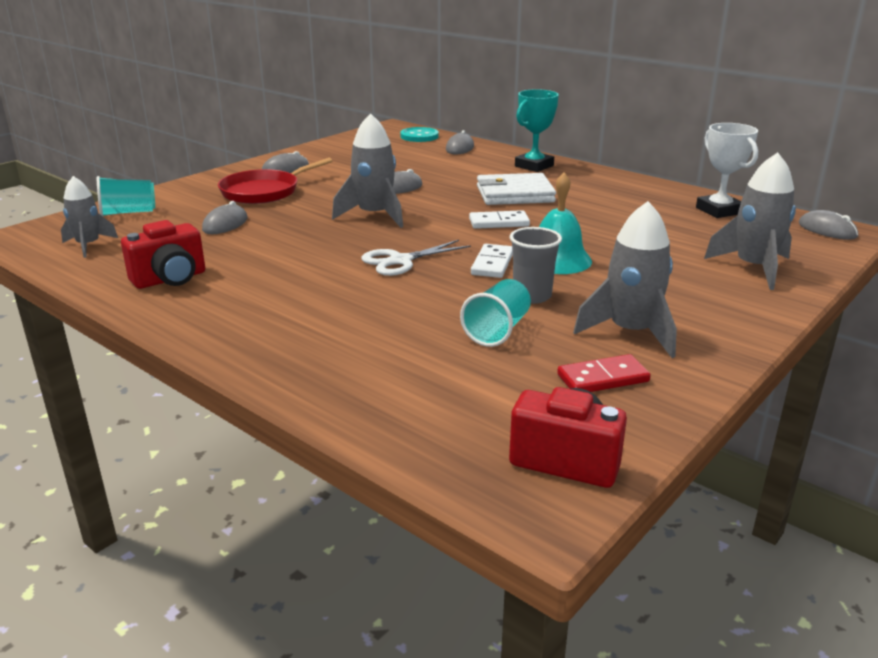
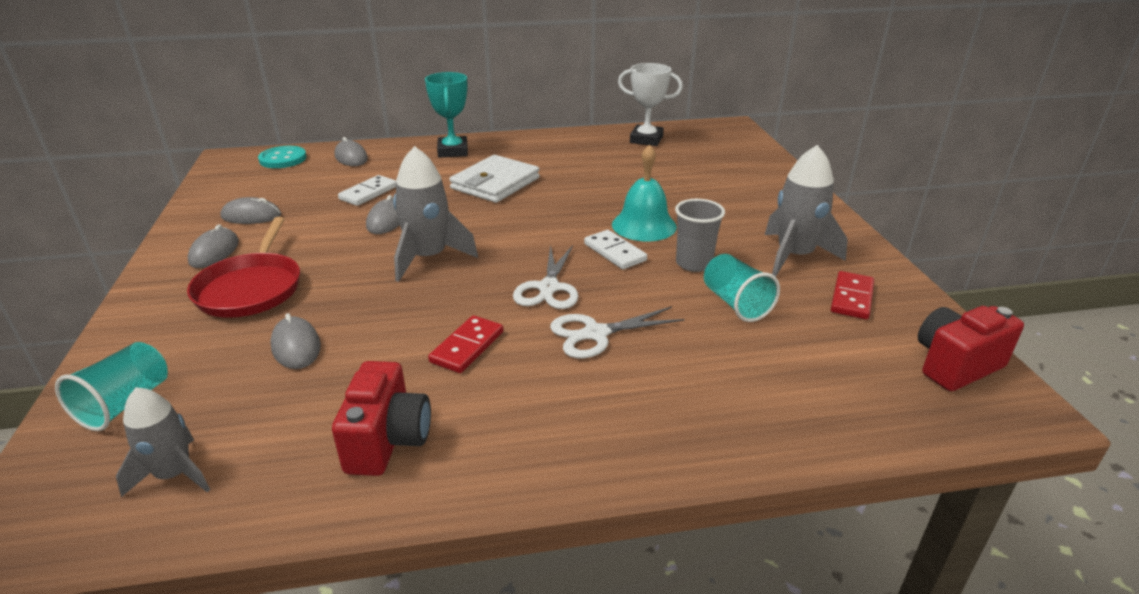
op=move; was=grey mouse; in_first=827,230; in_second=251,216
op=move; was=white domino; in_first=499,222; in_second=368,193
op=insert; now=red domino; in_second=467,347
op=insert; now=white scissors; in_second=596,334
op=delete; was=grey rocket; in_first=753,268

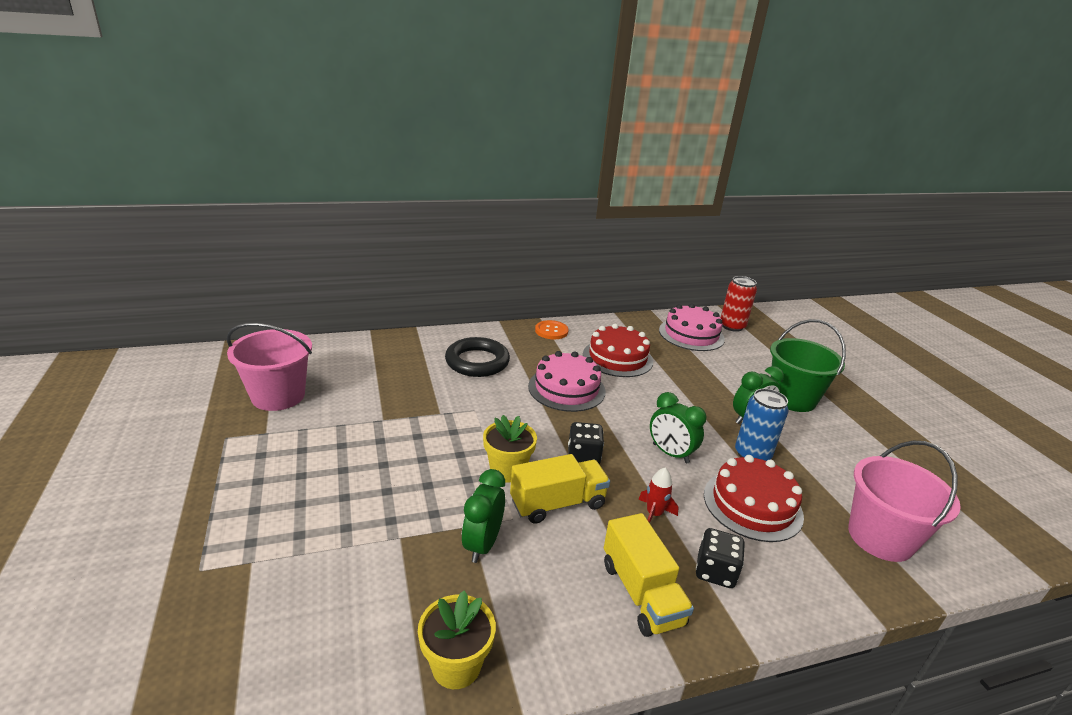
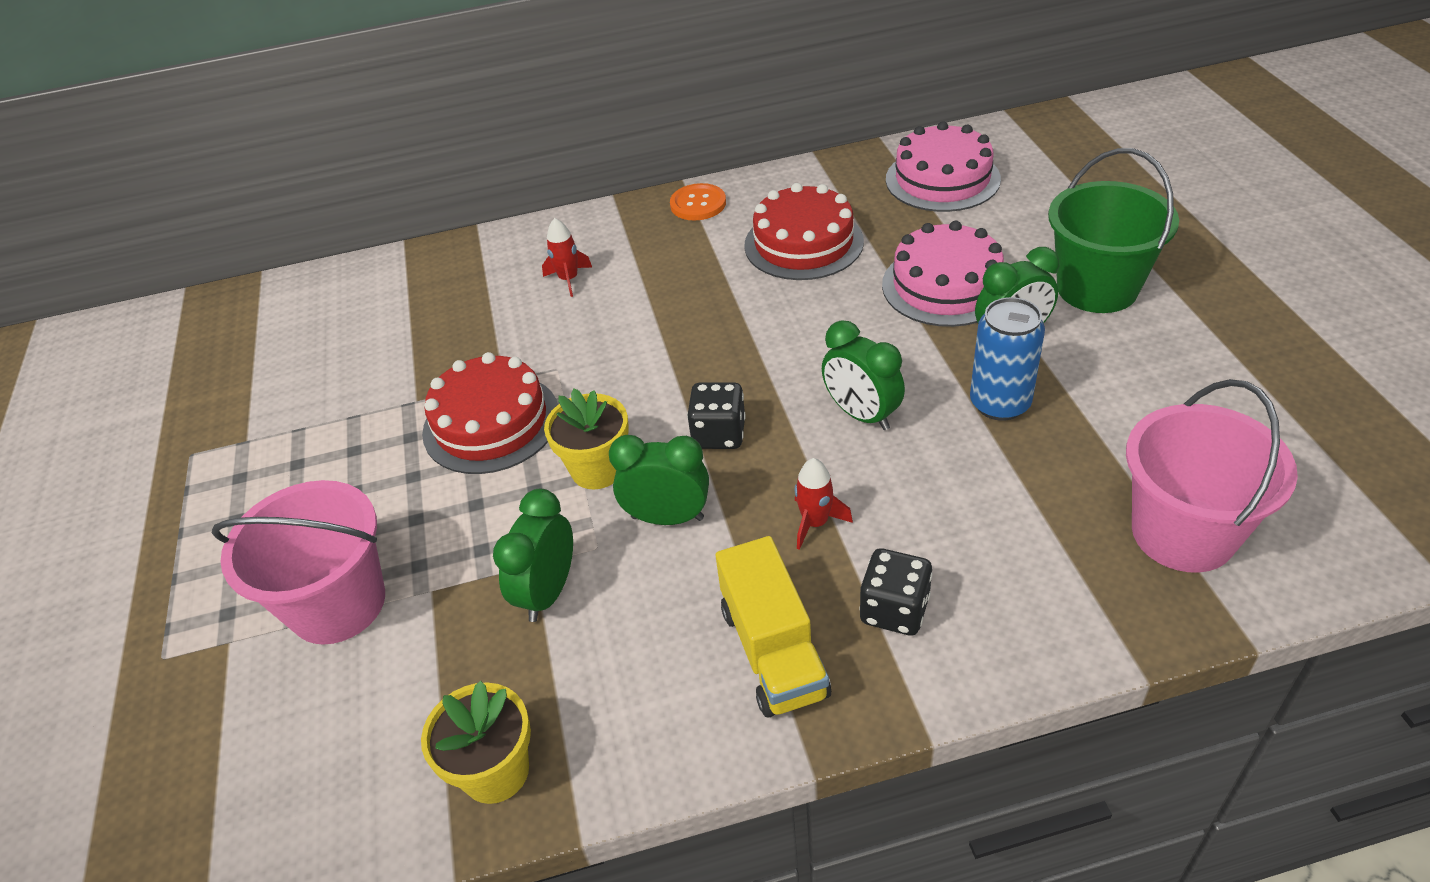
op=move; was=pink bucket; in_first=278,396; in_second=338,604
op=move; was=red cake; in_first=752,504; in_second=491,423
op=replace; was=black ring; now=red rocket; in_first=477,362; in_second=569,279
op=replace; was=yellow truck; now=green clock; in_first=557,503; in_second=667,518
op=move; was=pink cake; in_first=566,388; in_second=946,285
op=delete; was=red can; in_first=732,326

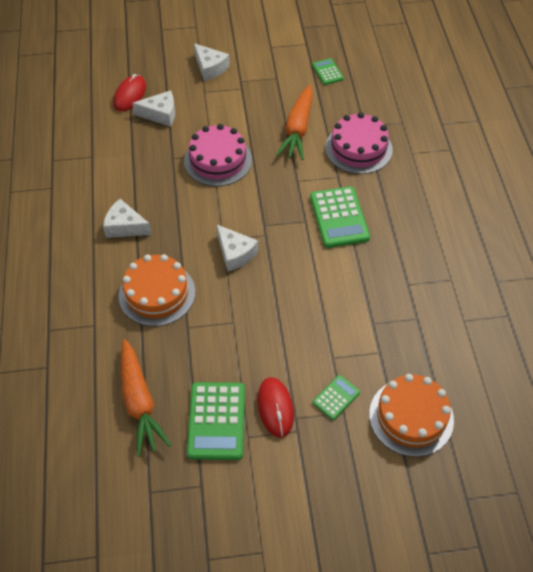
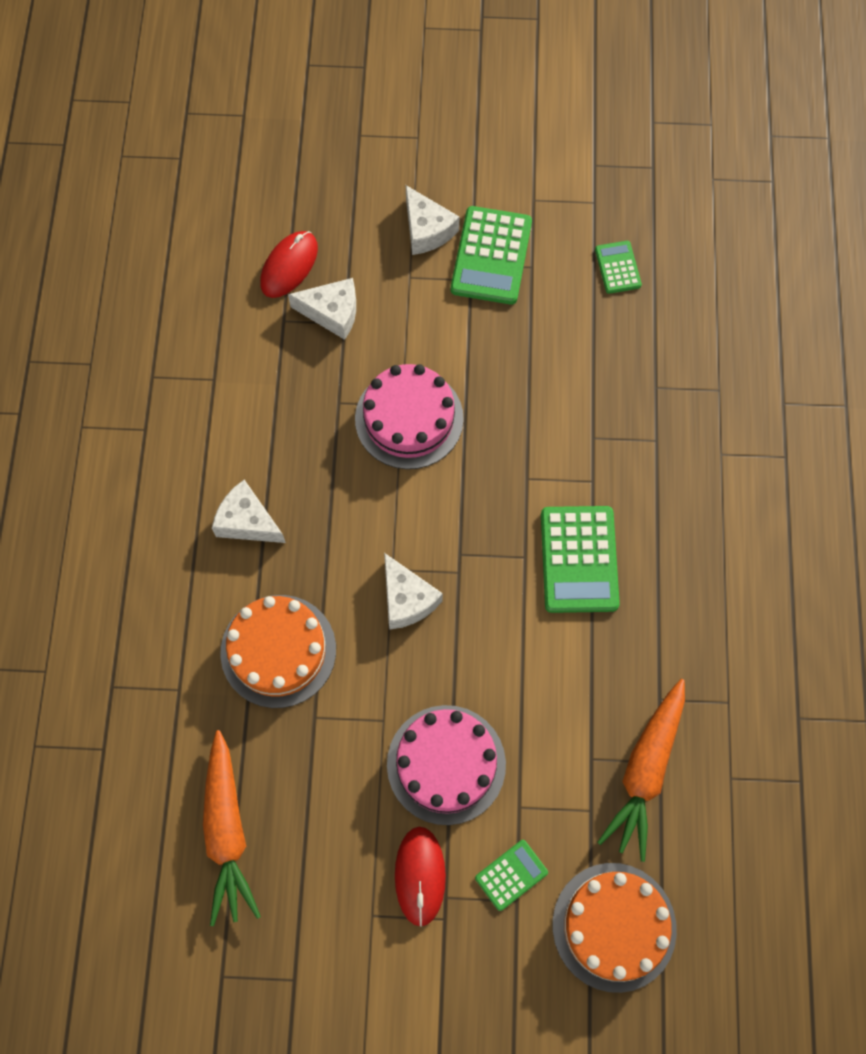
op=move; was=pink cake; in_first=358,148; in_second=446,764
op=move; was=green calculator; in_first=216,421; in_second=491,256
op=move; was=orange carrot; in_first=298,129; in_second=645,770

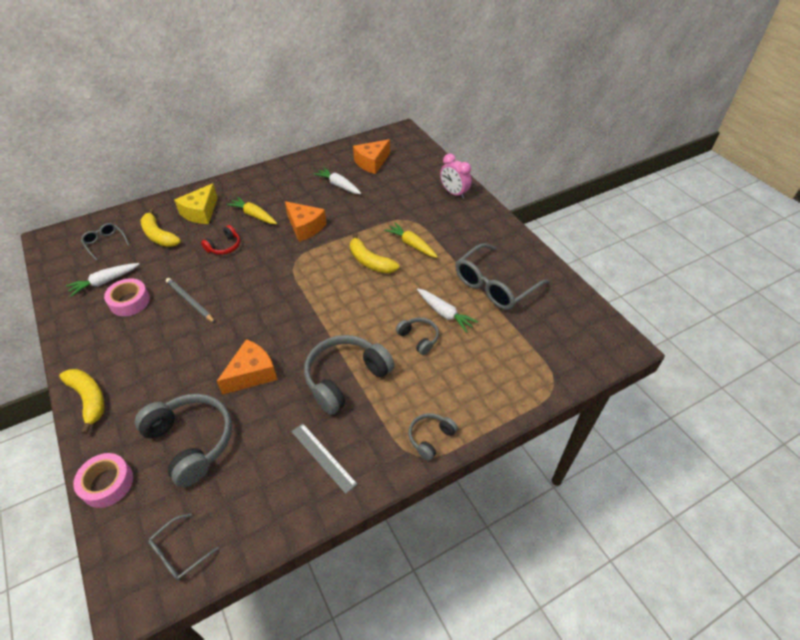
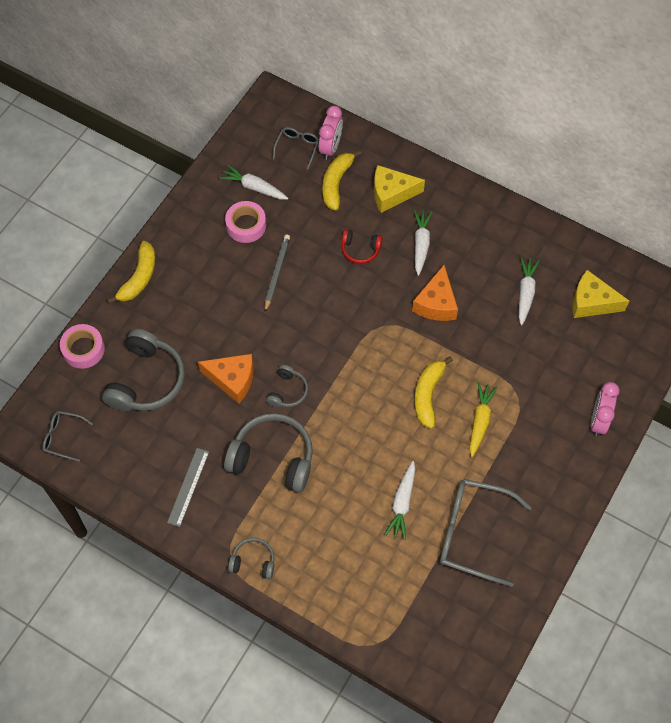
op=move; was=grey headphones; in_first=419,338; in_second=287,391
op=insert; now=pink clock; in_second=330,147
op=recolor; was=yellow carrot; now=white carrot; in_first=254,215; in_second=421,244
op=recolor; was=orange cheese; now=yellow cheese; in_first=372,163; in_second=591,302

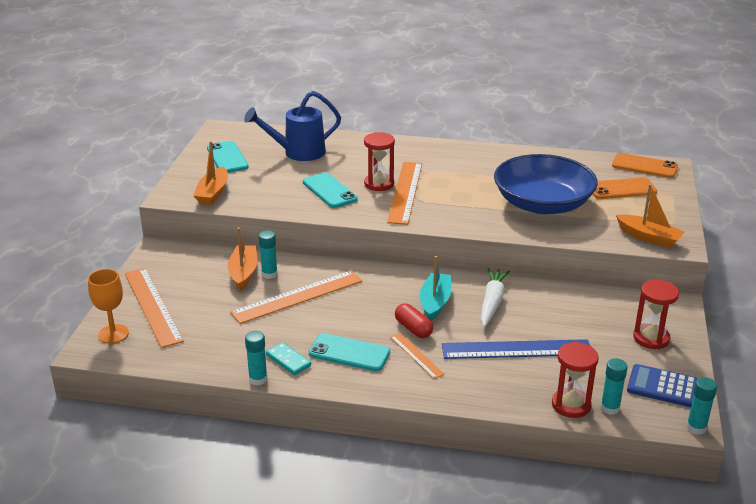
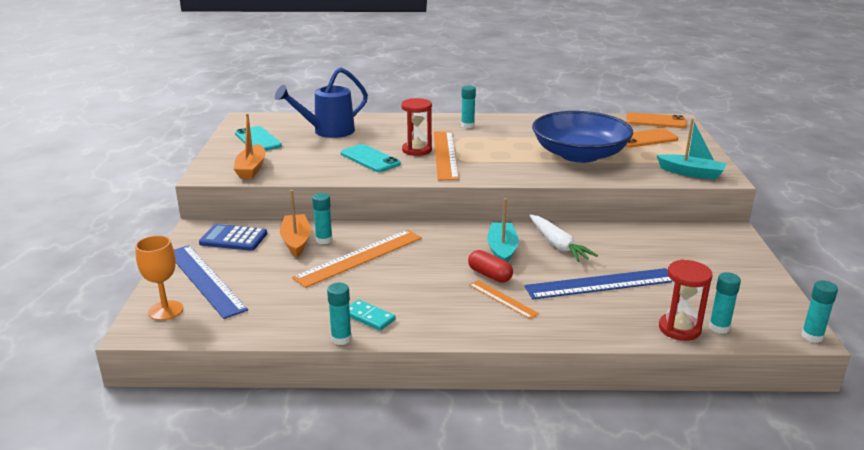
op=recolor; was=orange ruler; now=blue ruler; in_first=152,306; in_second=205,280
op=move; was=blue calculator; in_first=662,386; in_second=233,238
op=insert; now=turquoise glue stick; in_second=467,125
op=rotate; was=white carrot; in_first=492,302; in_second=558,245; clockwise=150
op=recolor; was=orange boat; now=turquoise boat; in_first=649,237; in_second=691,173
op=delete; was=turquoise phone; in_first=349,353
op=delete; was=red hourglass; in_first=651,338

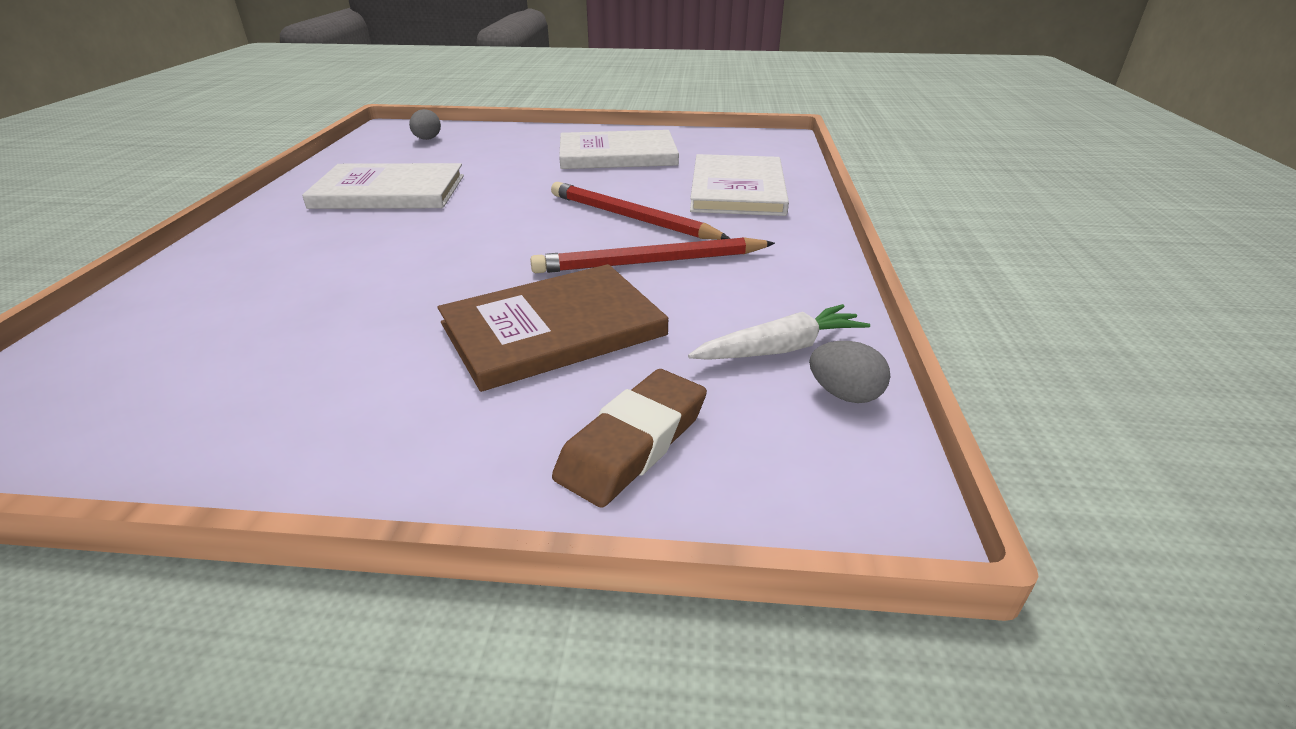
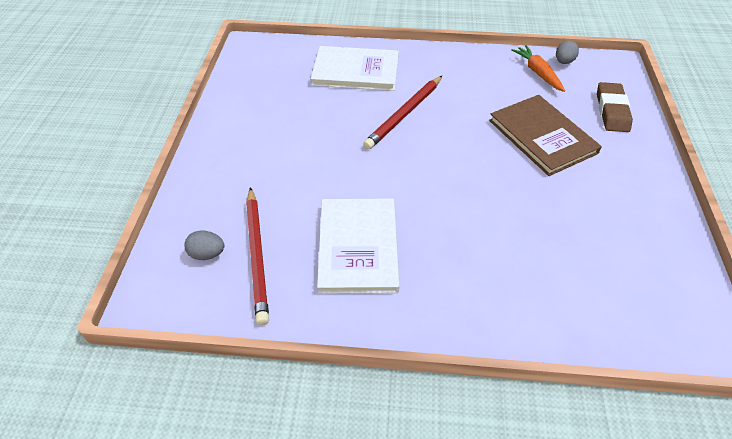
op=move; was=red pencil; in_first=651,262; in_second=257,255
op=recolor; was=white carrot; now=orange carrot; in_first=779,349; in_second=538,73
op=rotate; was=brown eraser; in_first=633,443; in_second=612,111; clockwise=60
op=delete; was=white book; in_first=617,154

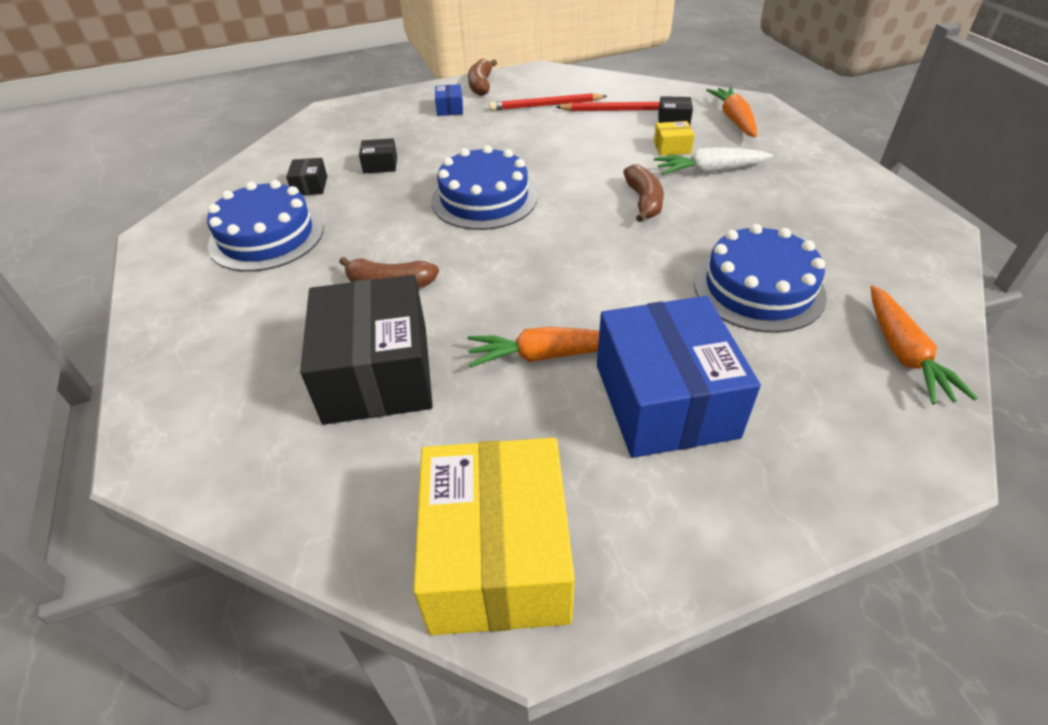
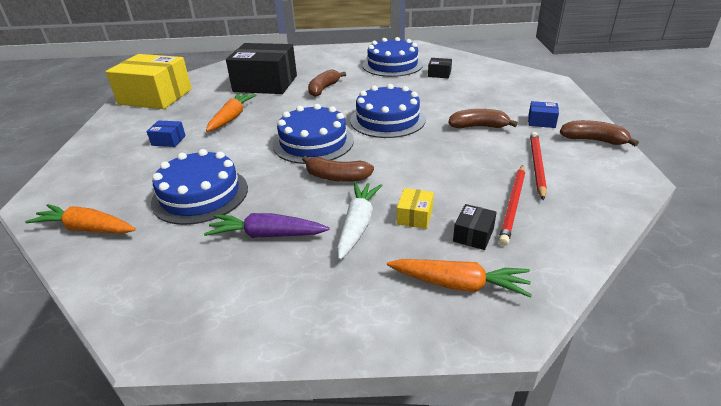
op=resize; was=blue box; in_first=665,400; in_second=168,140; ratio=0.4
op=insert; now=purple carrot; in_second=267,235
op=insert; now=blue cake; in_second=313,142
op=insert; now=brown banana; in_second=478,126
op=delete; was=black box; in_first=380,165

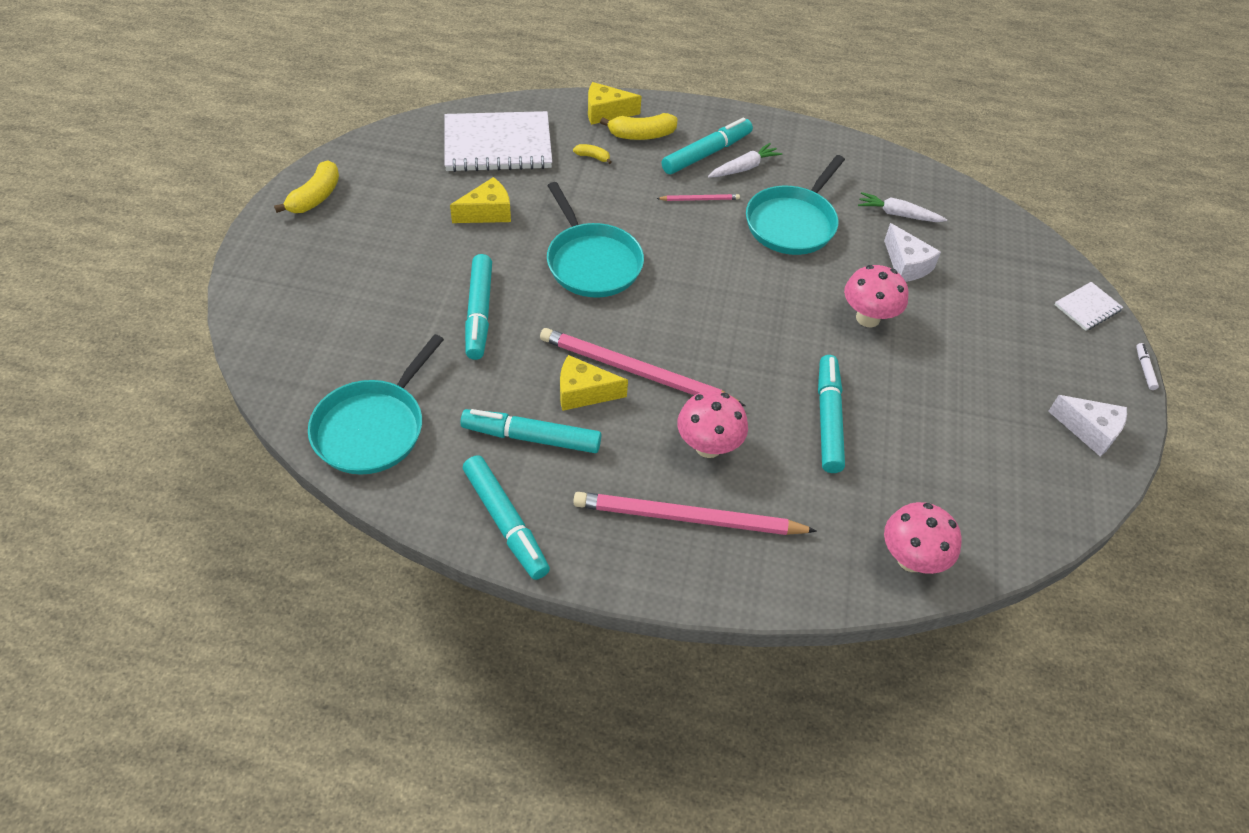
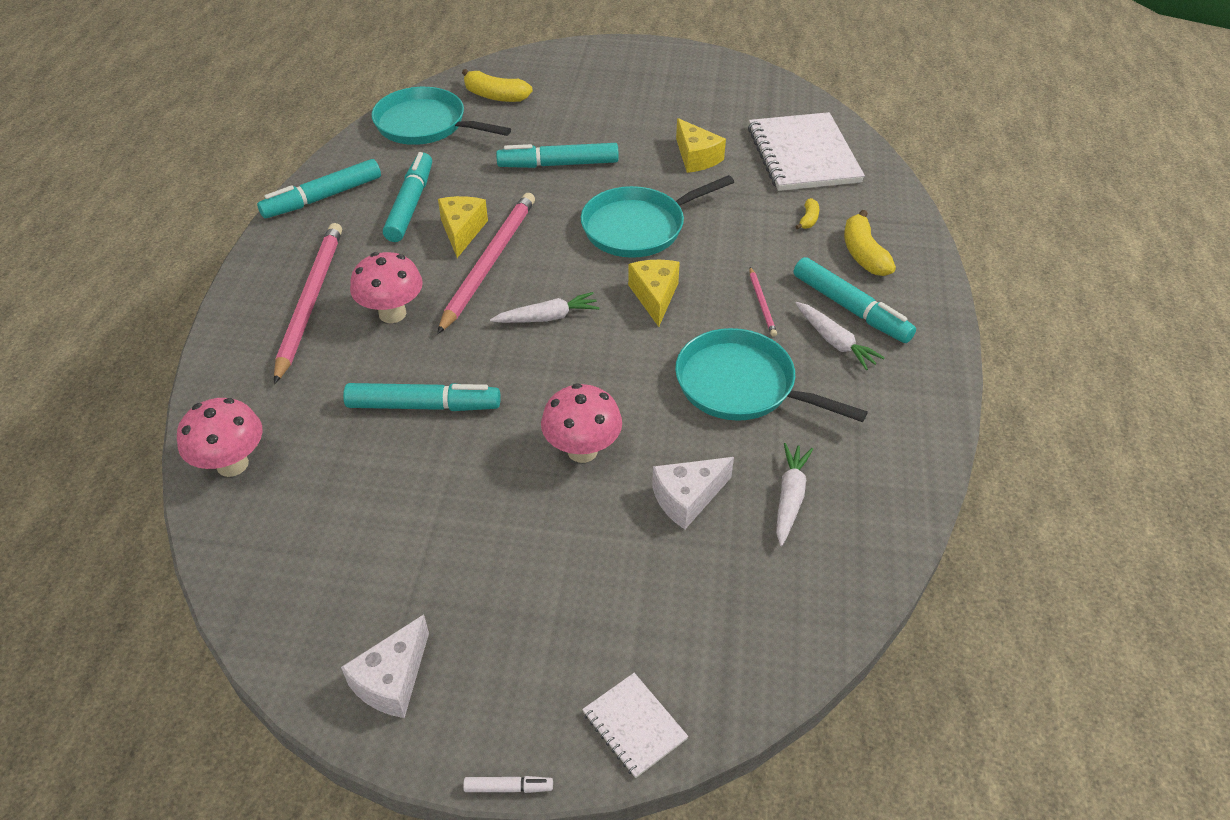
op=move; was=yellow banana; in_first=315,197; in_second=495,96
op=insert; now=white carrot; in_second=547,317
op=move; was=yellow cheese; in_first=606,112; in_second=655,296

